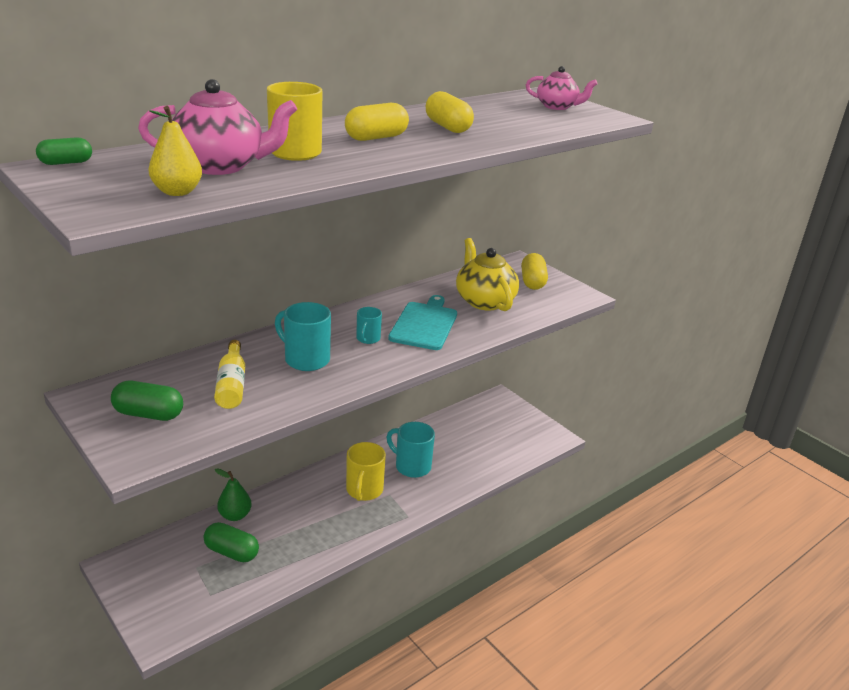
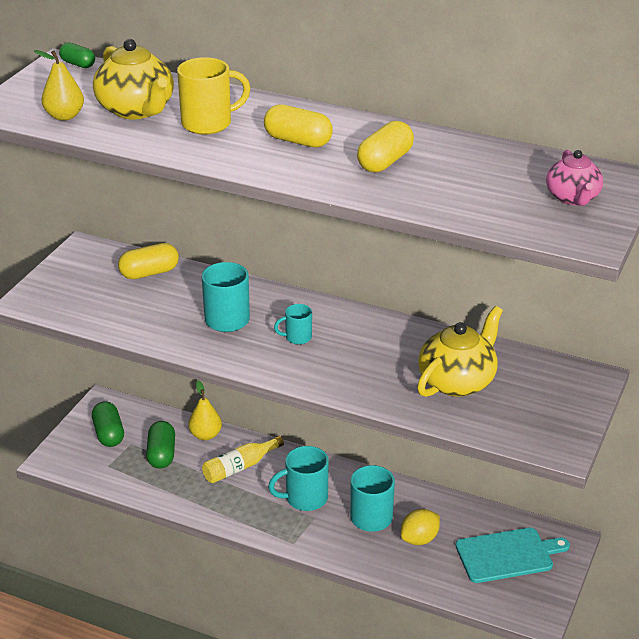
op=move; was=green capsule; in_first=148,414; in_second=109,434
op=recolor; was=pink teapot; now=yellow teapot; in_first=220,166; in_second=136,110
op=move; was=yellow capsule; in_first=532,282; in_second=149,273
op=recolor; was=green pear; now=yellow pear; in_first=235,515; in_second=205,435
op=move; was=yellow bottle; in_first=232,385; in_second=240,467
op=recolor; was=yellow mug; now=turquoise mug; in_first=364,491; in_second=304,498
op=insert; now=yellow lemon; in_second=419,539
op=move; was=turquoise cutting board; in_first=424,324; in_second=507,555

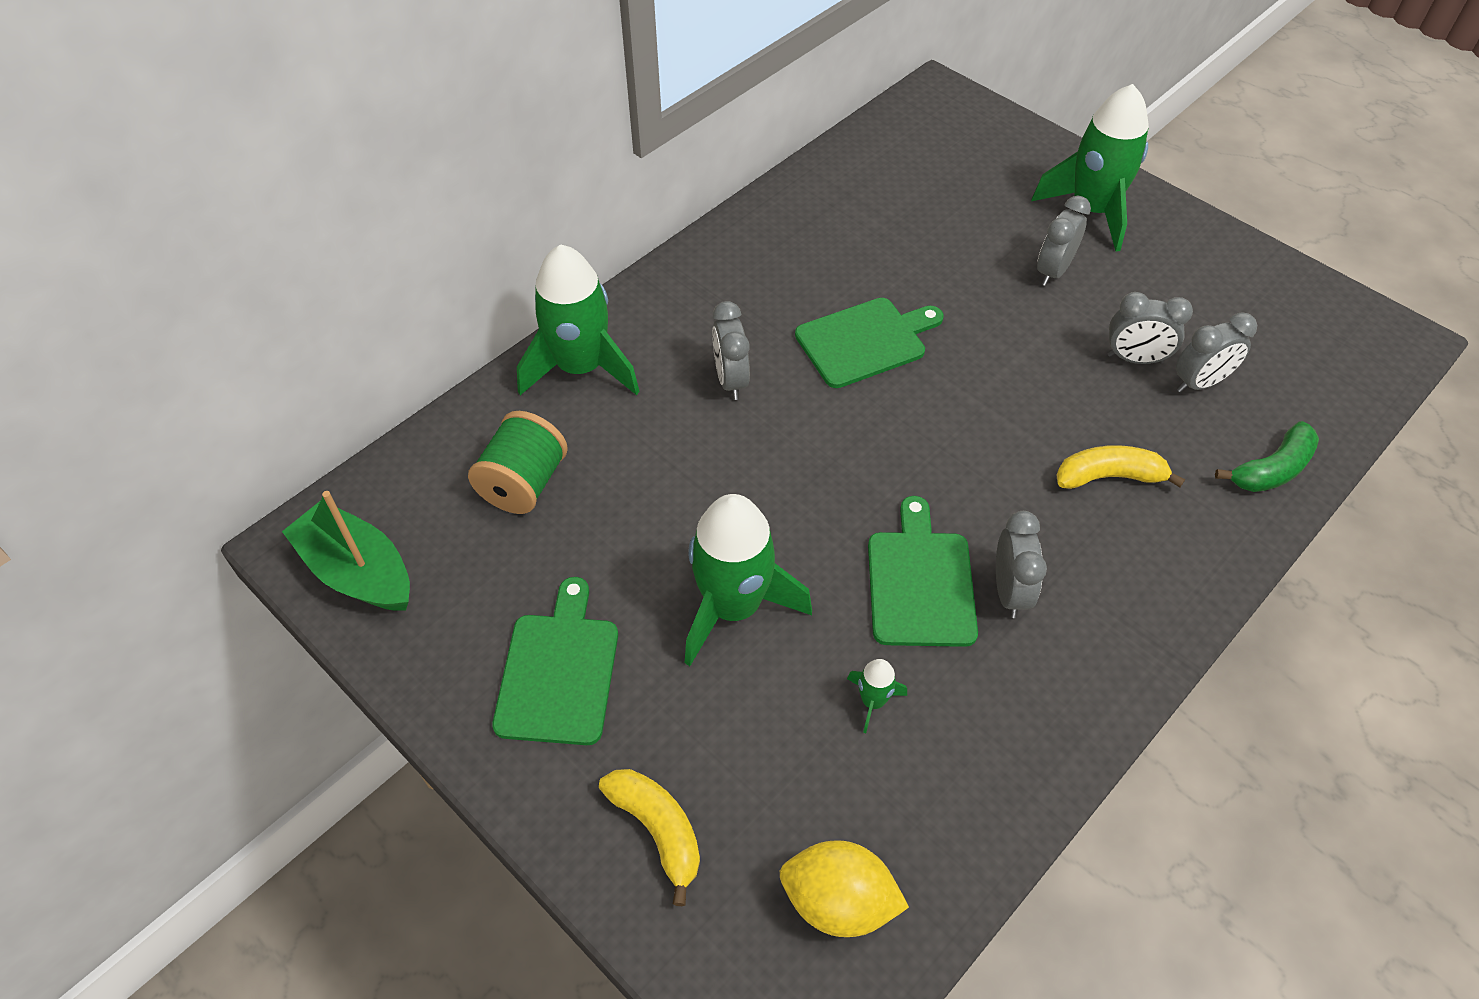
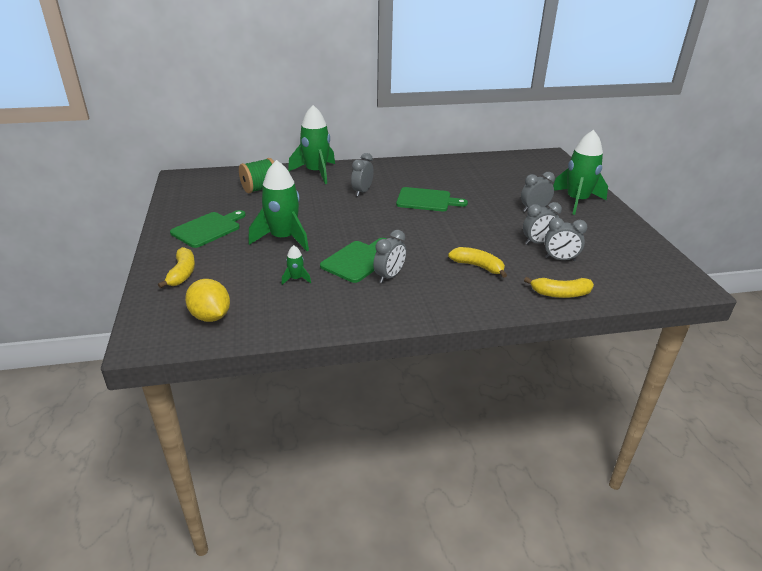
op=rotate; was=grey clock; in_first=1135,359; in_second=538,242; clockwise=-60
op=recolor; was=green banana; now=yellow banana; in_first=1271,469; in_second=560,294
op=delete; was=green boat; in_first=358,571

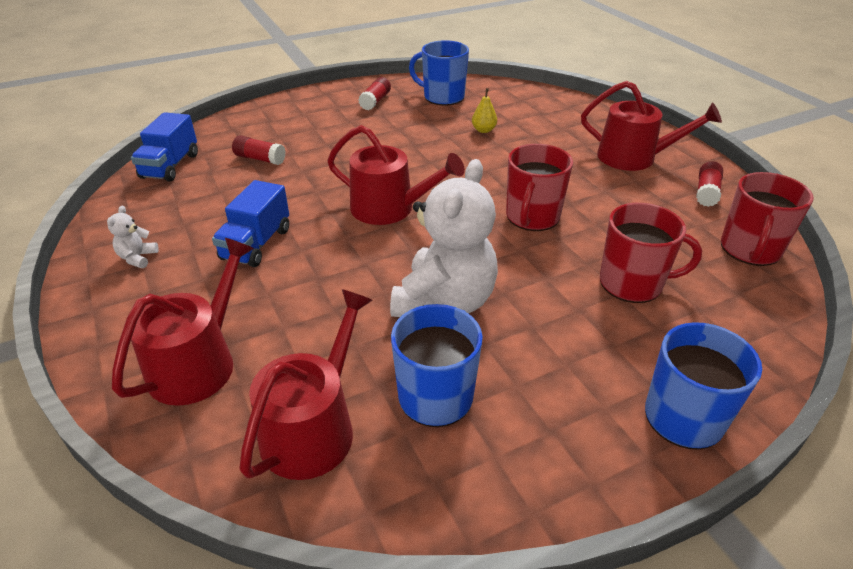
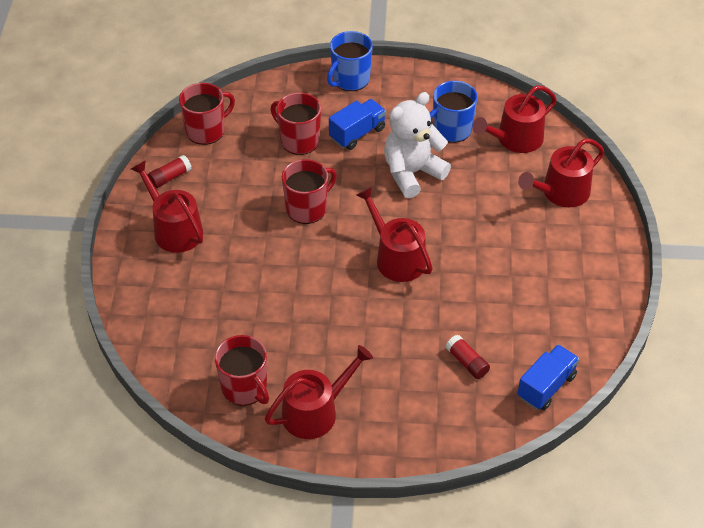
op=recolor; was=blue mug; now=red mug; in_first=442,97; in_second=245,388
op=replace; was=red glue stick; now=red watering can; in_first=375,101; in_second=315,411
op=move; was=blue truck; in_first=256,244; in_second=357,133
op=delete; was=white teddy bear; in_first=137,258
op=delete; was=yellow pear; in_first=483,130

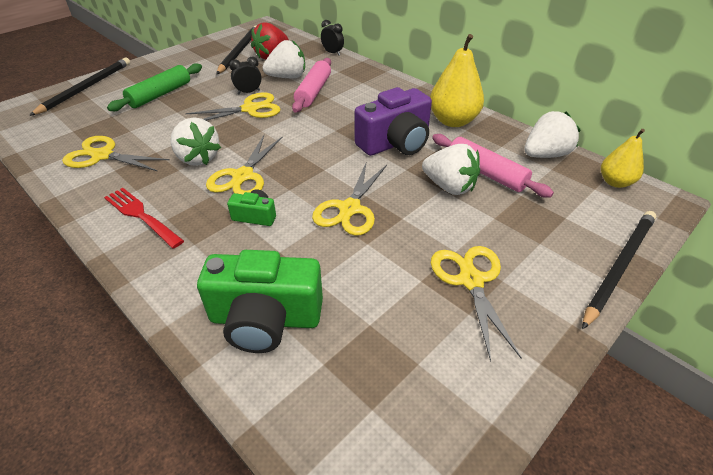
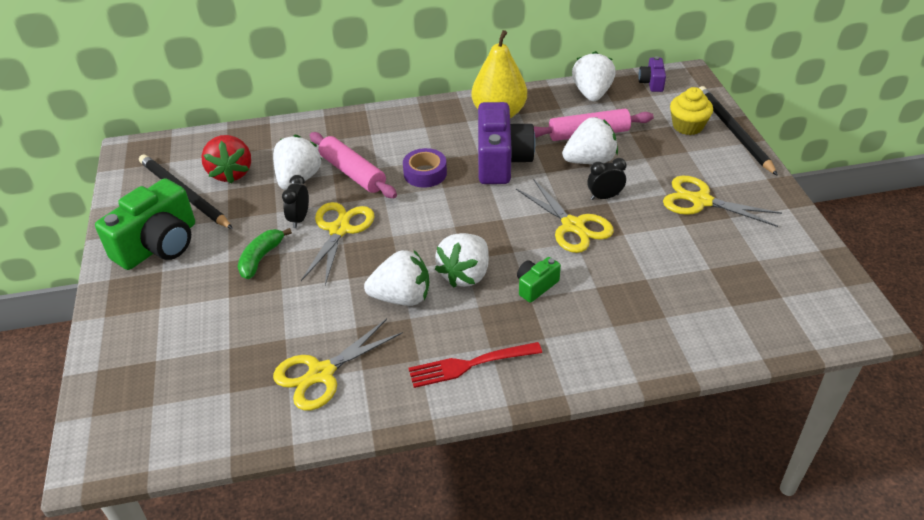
op=move; was=green camera; in_first=265,319; in_second=159,245
op=insert; now=green banana; in_second=261,258
op=insert; now=purple tape; in_second=425,173
op=replace; was=yellow scissors; now=white strawberry; in_first=243,176; in_second=465,274
op=move; was=black clock; in_first=332,53; in_second=604,197
op=replace; was=yellow pear; now=purple camera; in_first=615,182; in_second=651,83
op=insert; now=yellow cupcake; in_second=687,126
op=delete; was=black pencil; in_first=86,88
op=delete; was=green rolling pin; in_first=160,94

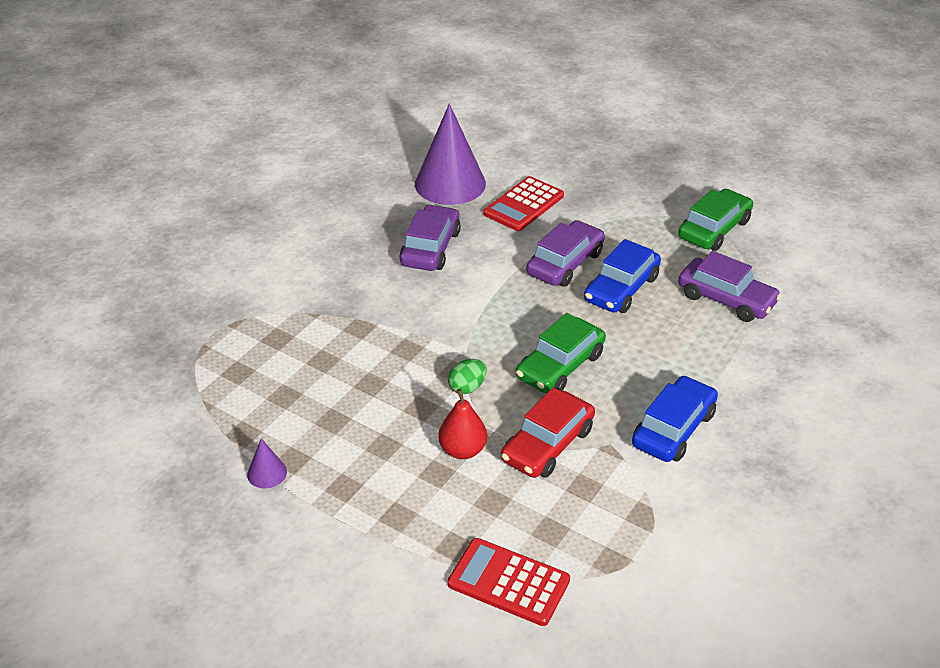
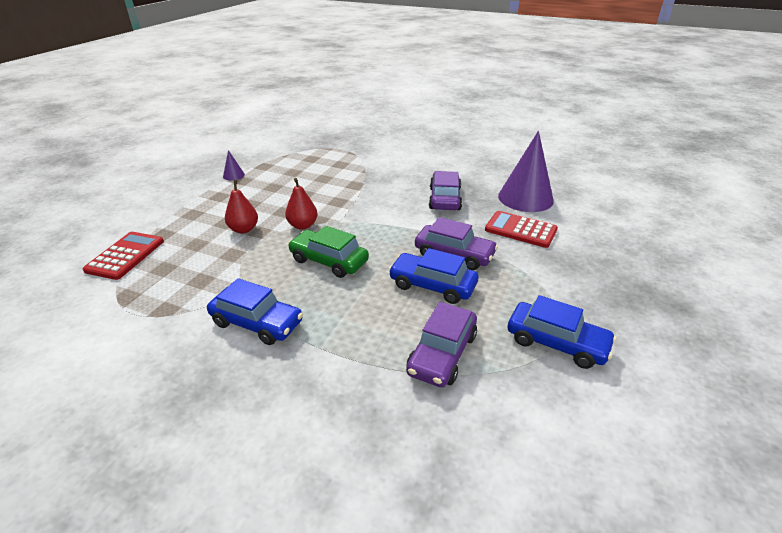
op=replace; was=green egg; now=red pear; in_first=467,387; in_second=302,225
op=rotate; was=purple car; in_first=430,248; in_second=445,198; clockwise=-90
op=recolor; was=green car; now=blue car; in_first=714,229; in_second=556,343
op=delete; was=red car; in_first=547,445

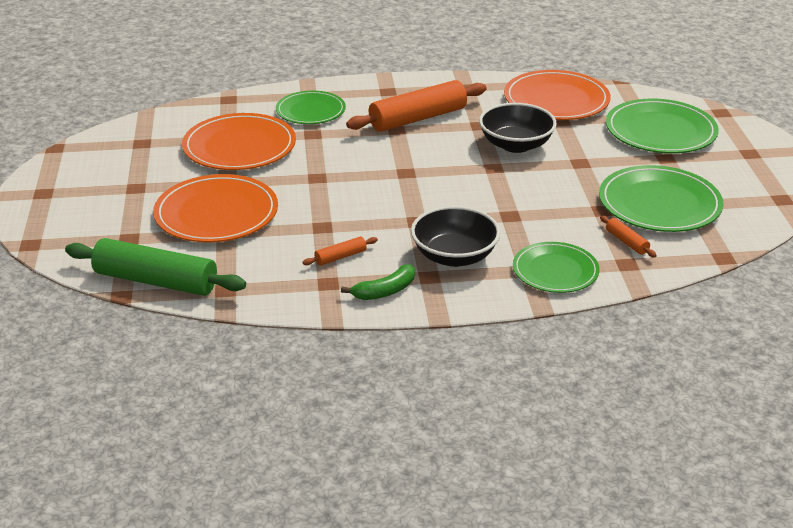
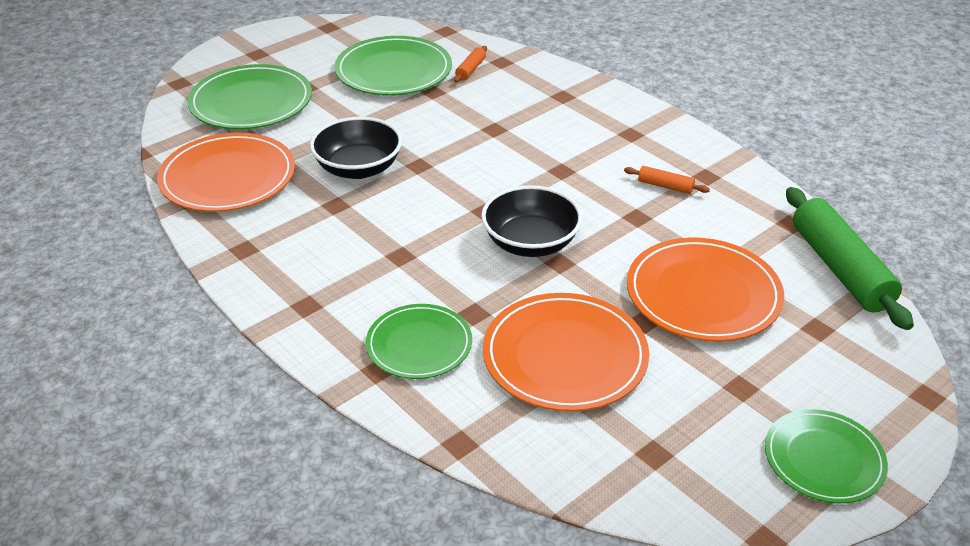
op=move; was=black bowl; in_first=454,256; in_second=530,243
op=move; was=green plate; in_first=555,271; in_second=824,459
op=delete; was=green banana; in_first=385,291
op=delete; was=orange rolling pin; in_first=418,118

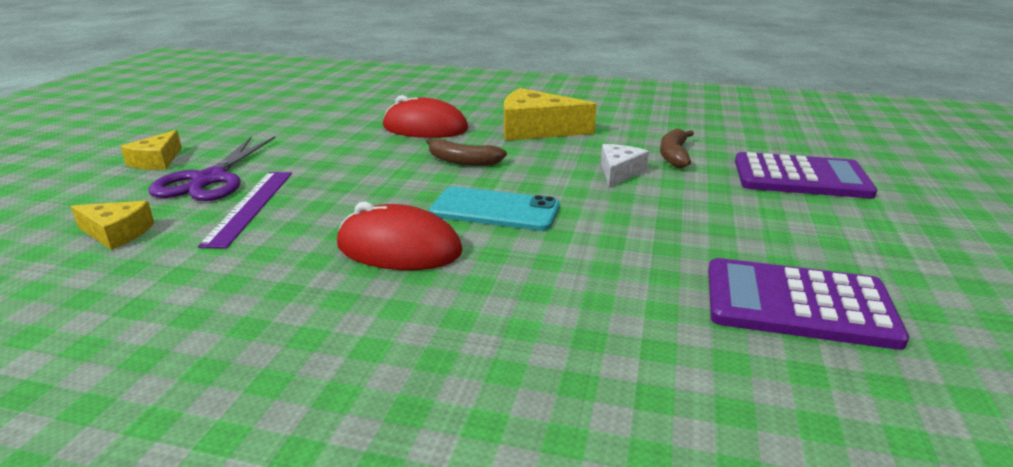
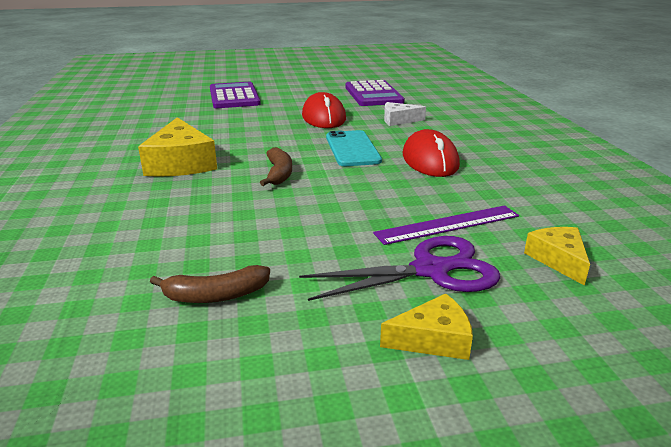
op=move; was=brown banana; in_first=674,155; in_second=215,295
op=move; was=red mouse; in_first=425,128; in_second=323,117
op=move; was=white cheese; in_first=619,172; in_second=398,120

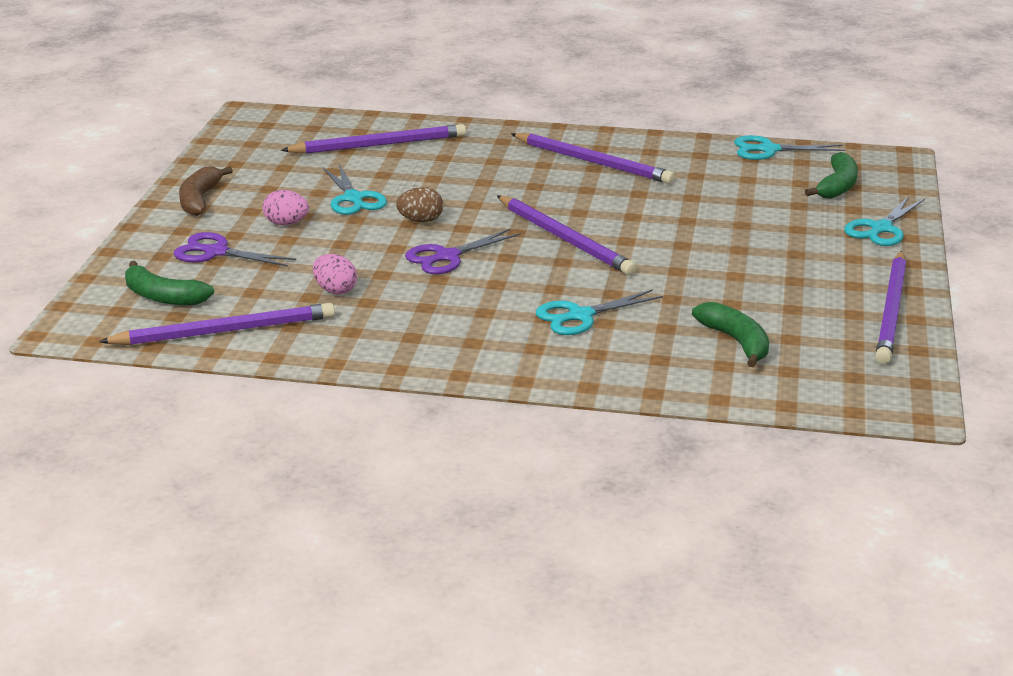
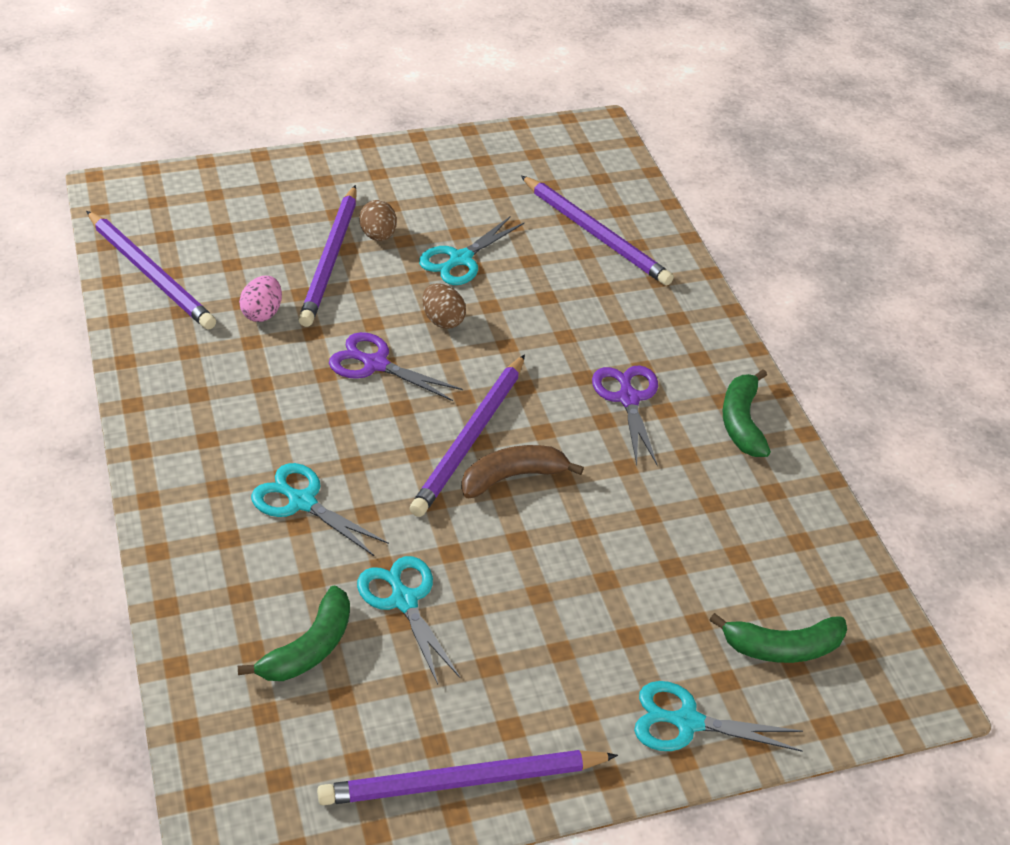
op=move; was=purple pencil; in_first=593,162; in_second=330,259
op=move; was=turquoise scissors; in_first=769,150; in_second=404,601
op=recolor; was=pink egg; now=brown egg; in_first=286,223; in_second=378,236
op=move; was=brown banana; in_first=200,200; in_second=512,477
op=move; was=purple scissors; in_first=216,252; in_second=628,399
op=move; was=green banana; in_first=163,297; in_second=742,422

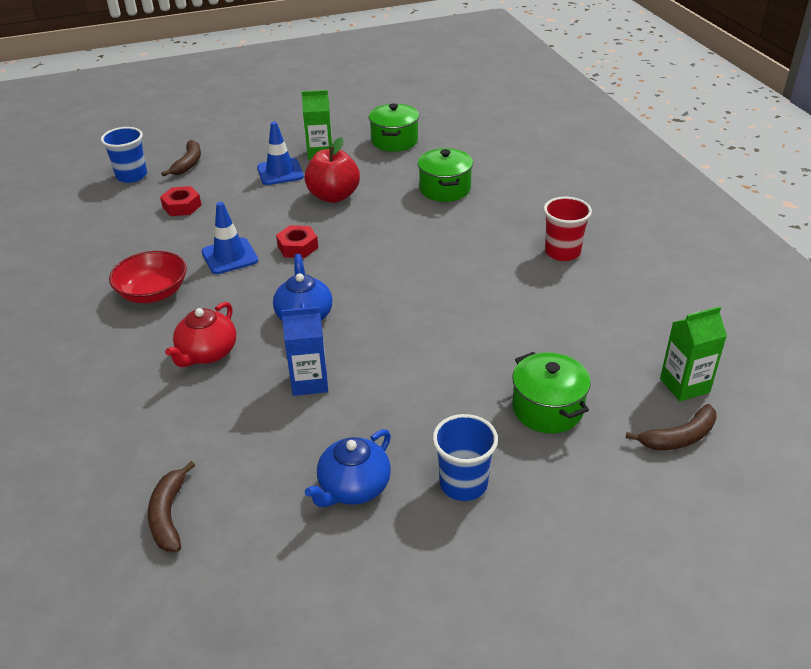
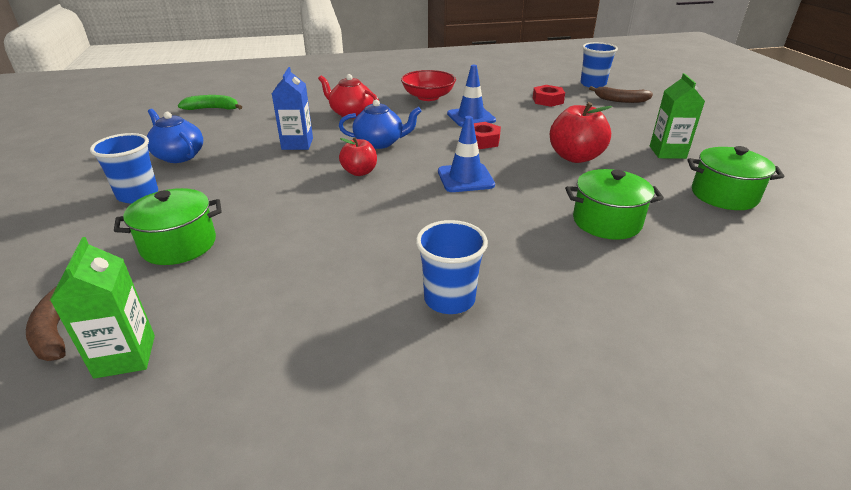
op=recolor; was=brown banana; now=green banana; in_first=169,515; in_second=212,109
op=insert; now=red apple; in_second=359,172
op=recolor; was=red cup; now=blue cup; in_first=562,252; in_second=449,299
op=move; was=blue traffic cone; in_first=280,172; in_second=465,178

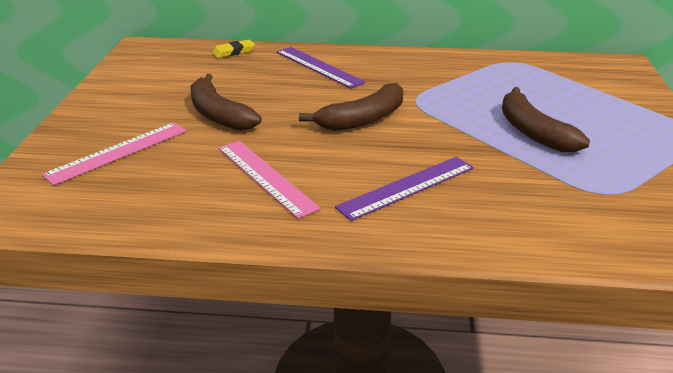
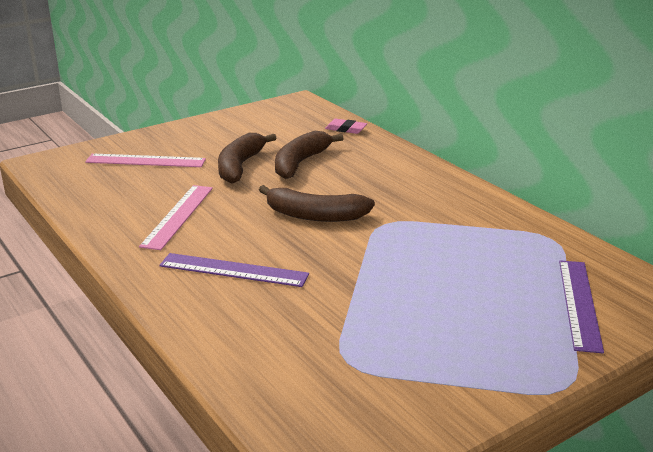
op=move; was=brown banana; in_first=533,132; in_second=300,163
op=recolor; was=yellow eraser; now=pink eraser; in_first=233,52; in_second=346,129
op=move; was=purple ruler; in_first=318,67; in_second=579,304

